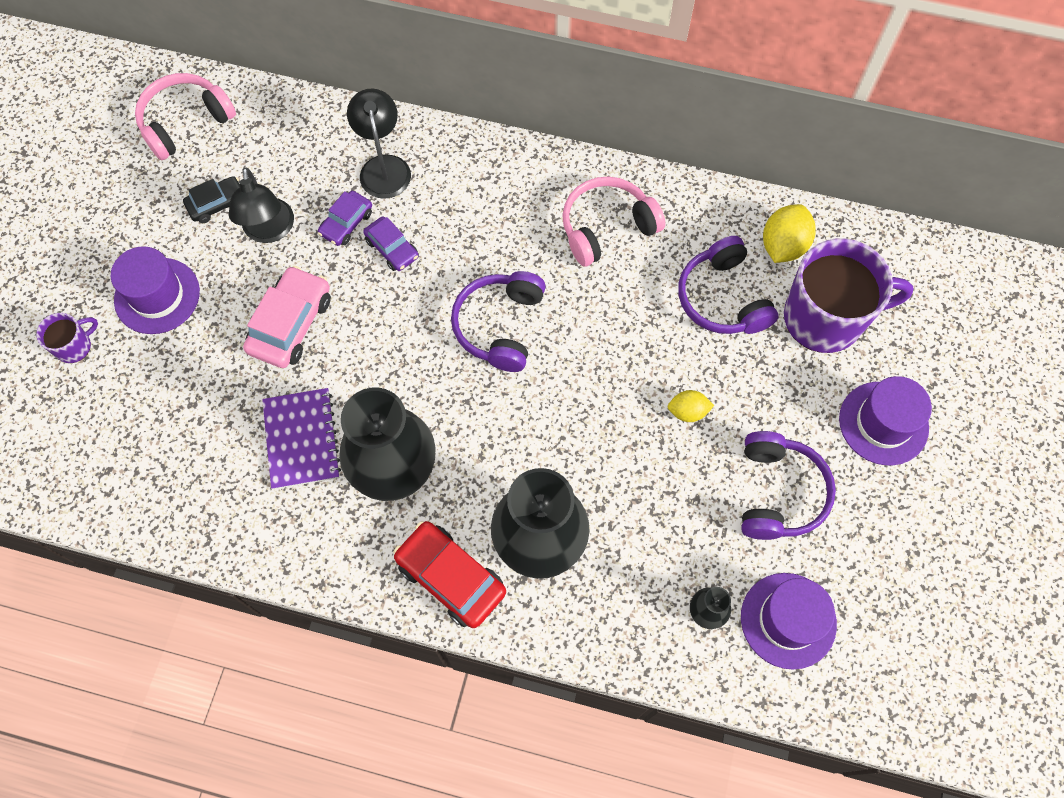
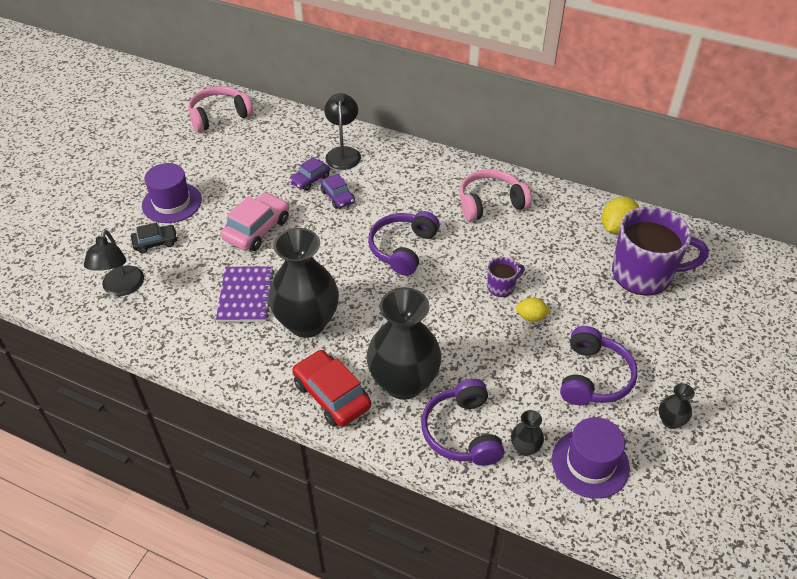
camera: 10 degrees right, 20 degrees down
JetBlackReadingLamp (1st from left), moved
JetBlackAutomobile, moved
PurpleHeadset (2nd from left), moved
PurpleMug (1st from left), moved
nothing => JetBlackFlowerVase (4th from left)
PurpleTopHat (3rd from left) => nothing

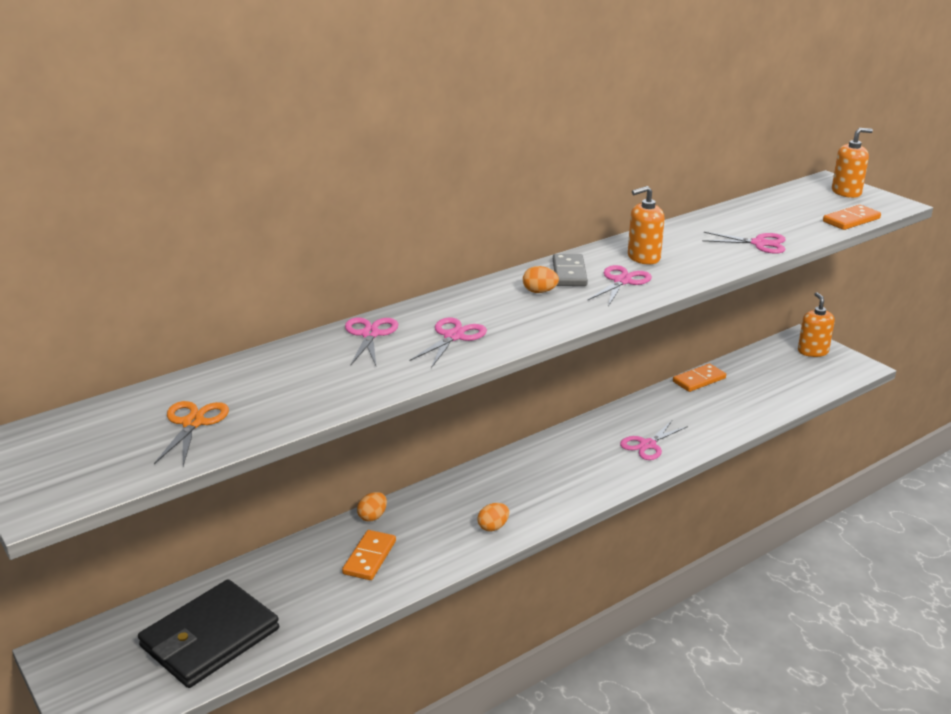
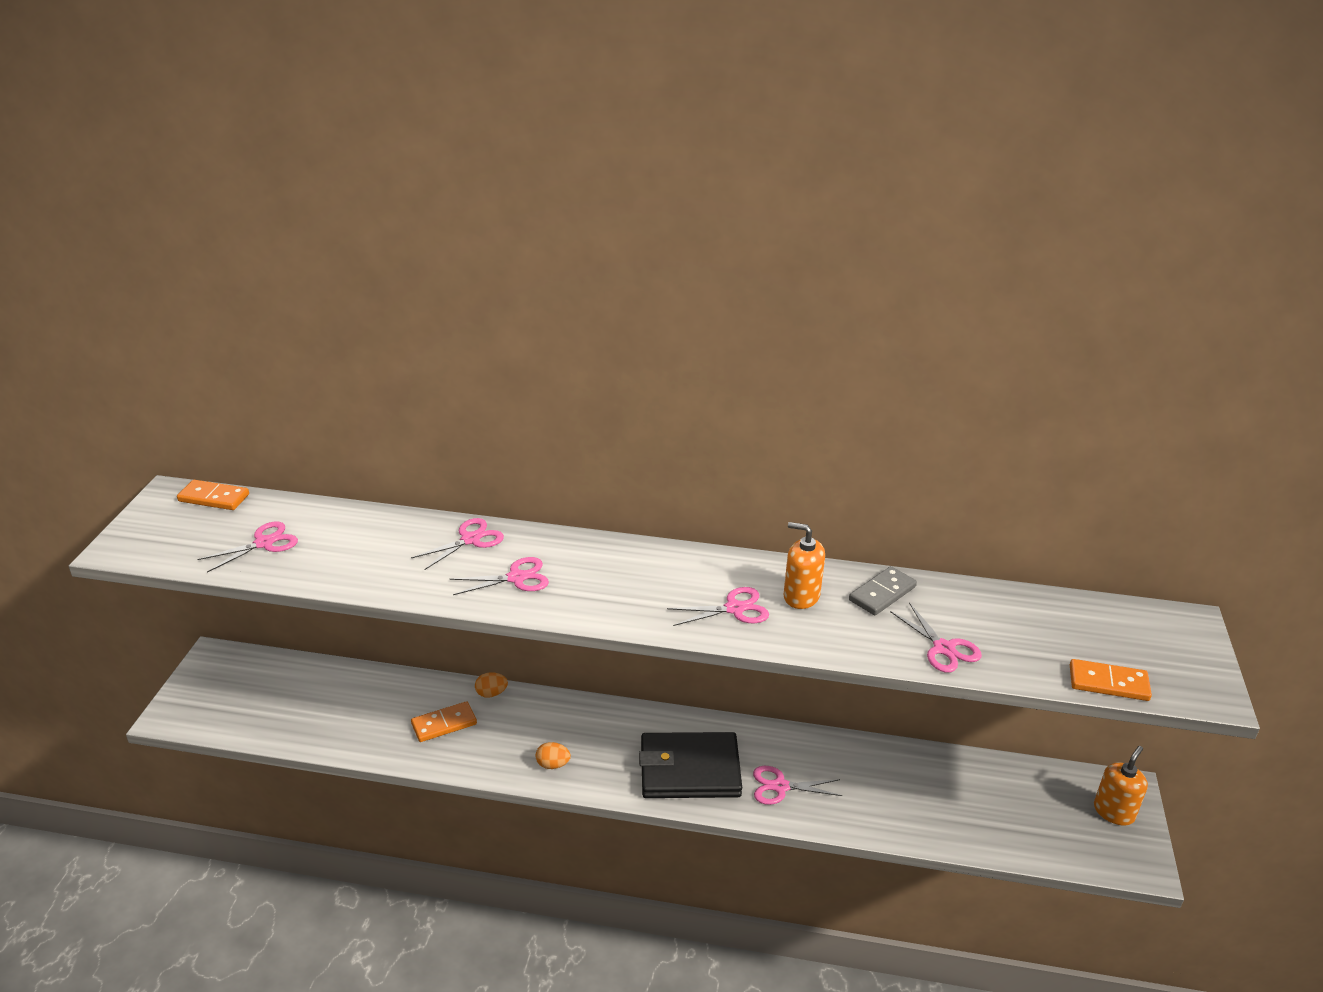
camera: 45 degrees right, 5 degrees up
OrangeDominoTile (2nd from left in the first image) => OrangeDominoTile (1st from left), moved
OrangeScissors => PinkScissors (1st from left)
JetBlackCardWallet, moved
AshGreyDominoTile, moved
OrangeToyEgg (3rd from left) => nothing
OrangePumpBottle (3rd from left) => nothing

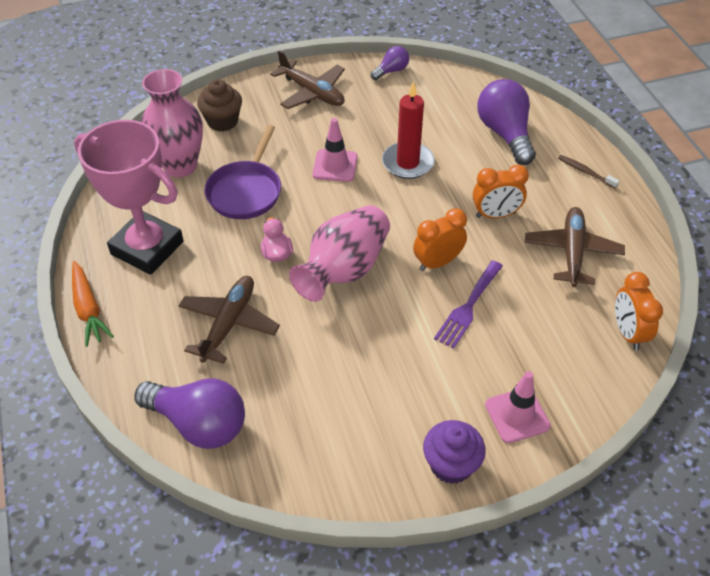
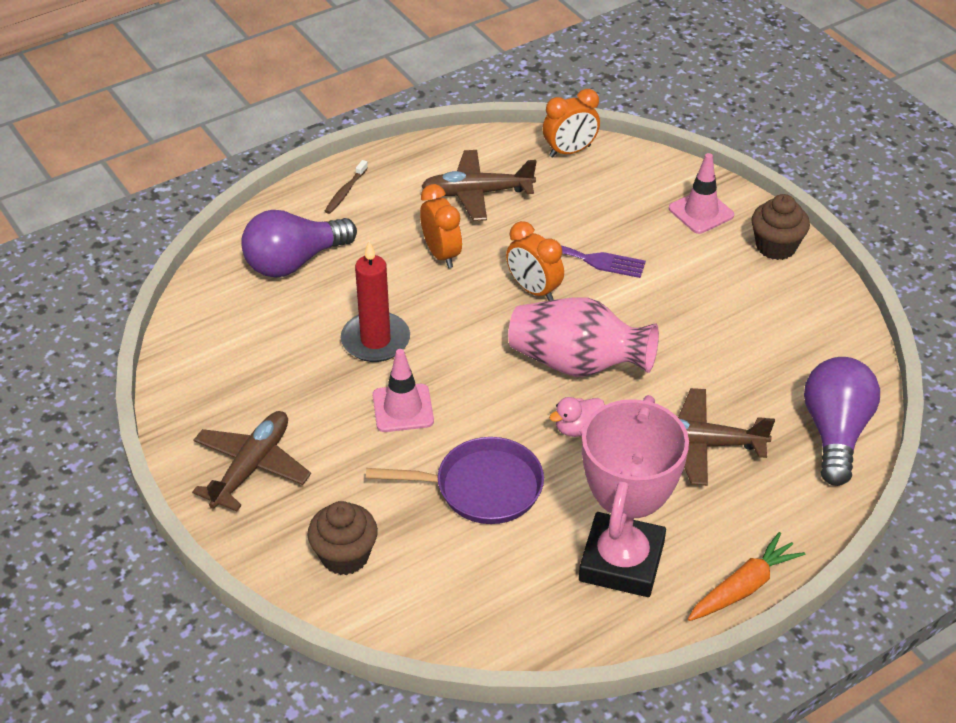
camera: 105 degrees left, 5 degrees down
PurpleMuffin => BrownMuffin (2nd from left)
PinkFlowerVase (1st from left) => nothing
PurpleLightBulb (2nd from left) => nothing

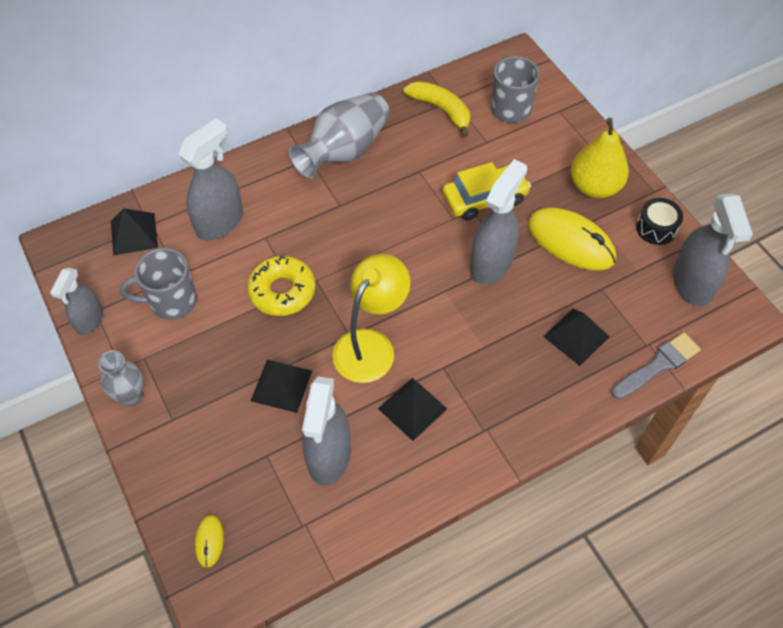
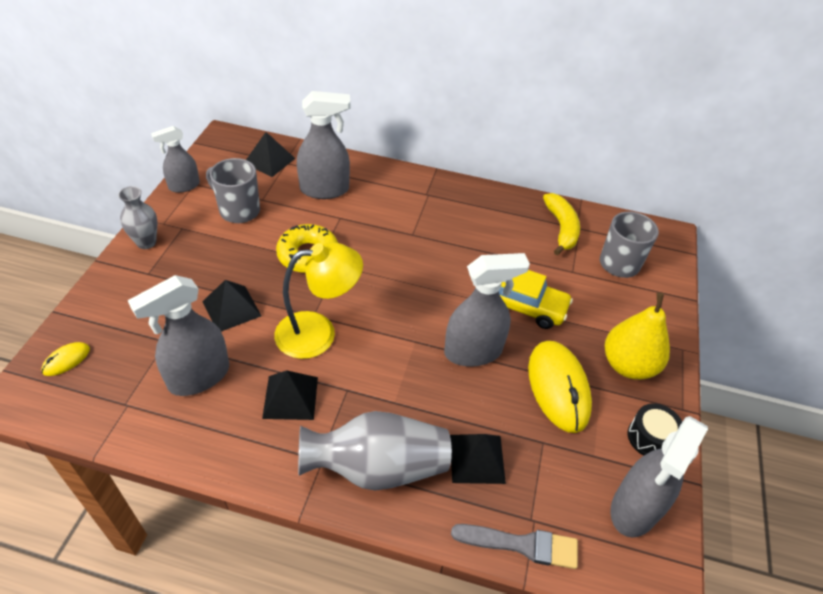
camera: 40 degrees right, 10 degrees down
AshGreyFlowerVase (2nd from left), moved

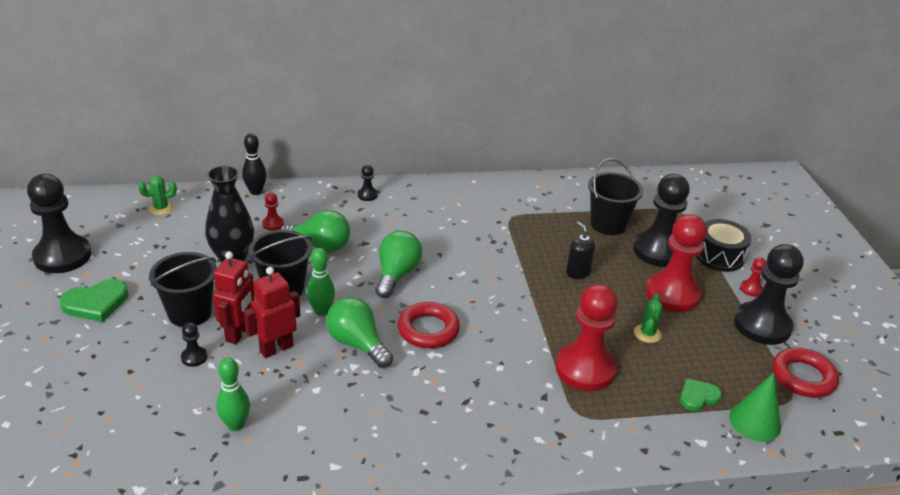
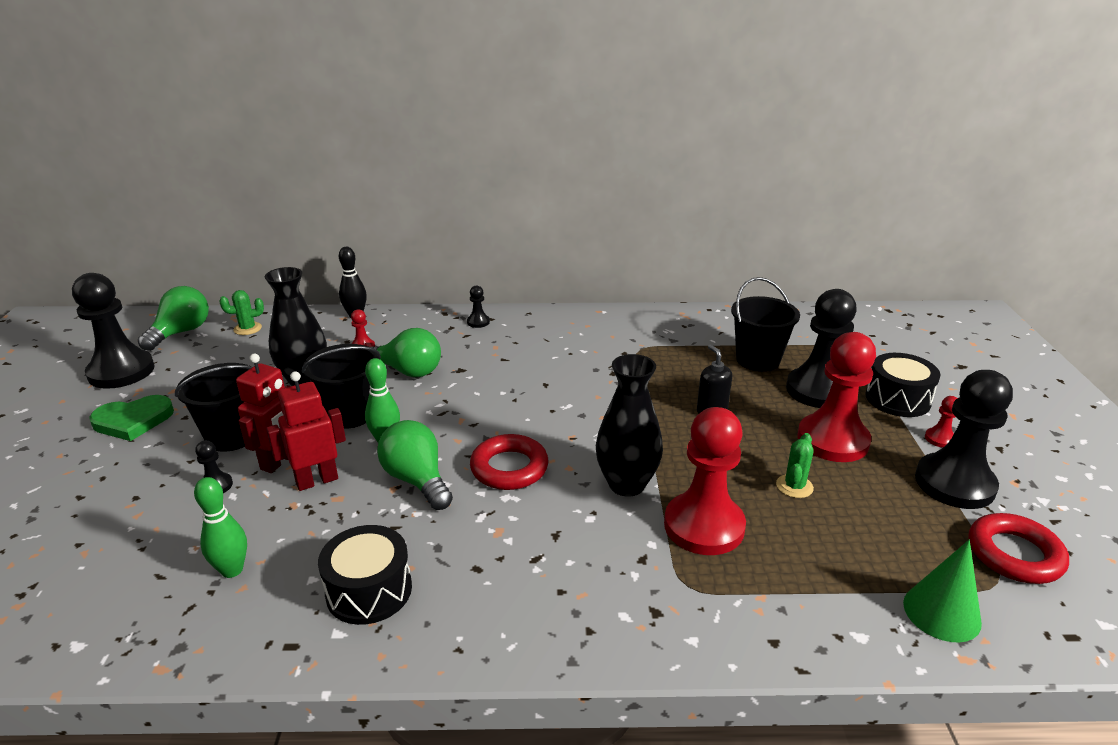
camera: 10 degrees right, 5 degrees down
EmeraldLightBulb (3rd from left in the first image) => EmeraldLightBulb (1st from left), moved
nothing => JetBlackDrum (1st from left)
nothing => JetBlackFlowerVase (2nd from left)
EmeraldHeartShape (2nd from left) => nothing

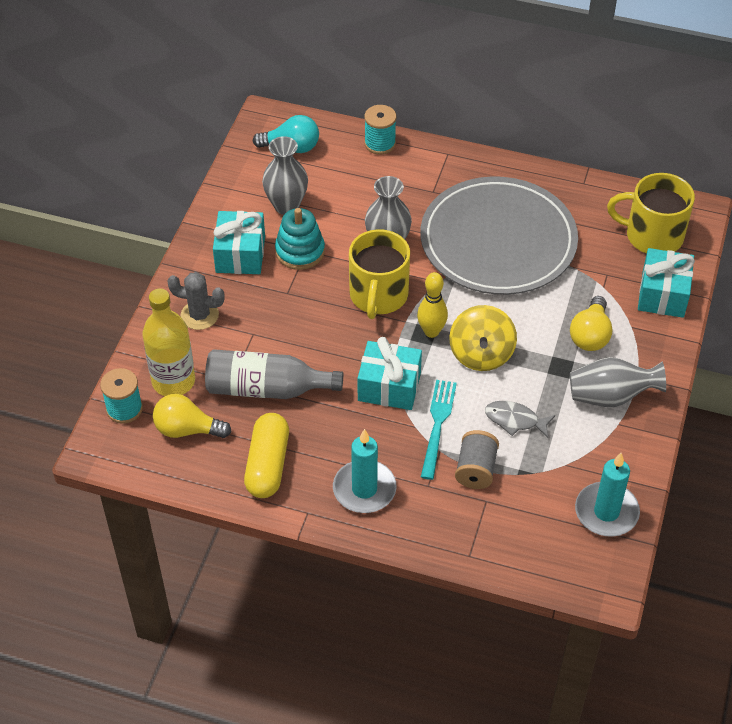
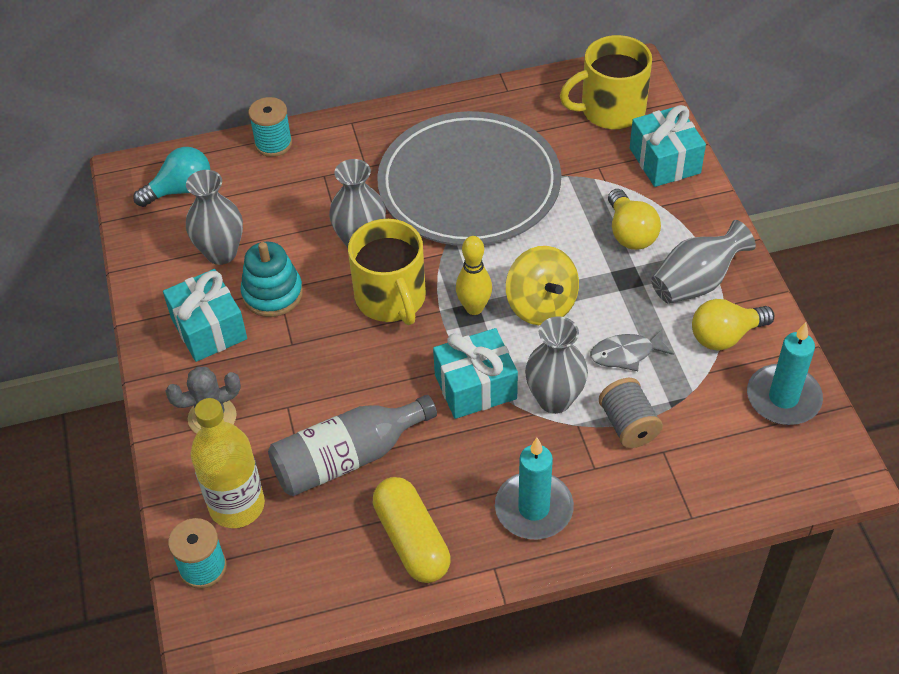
camera: 30 degrees left, 0 degrees up
AquaTableFork => AshGreyFlowerVase (3rd from left)
YellowLightBulb (1st from left in the first image) => YellowLightBulb (2nd from left), moved

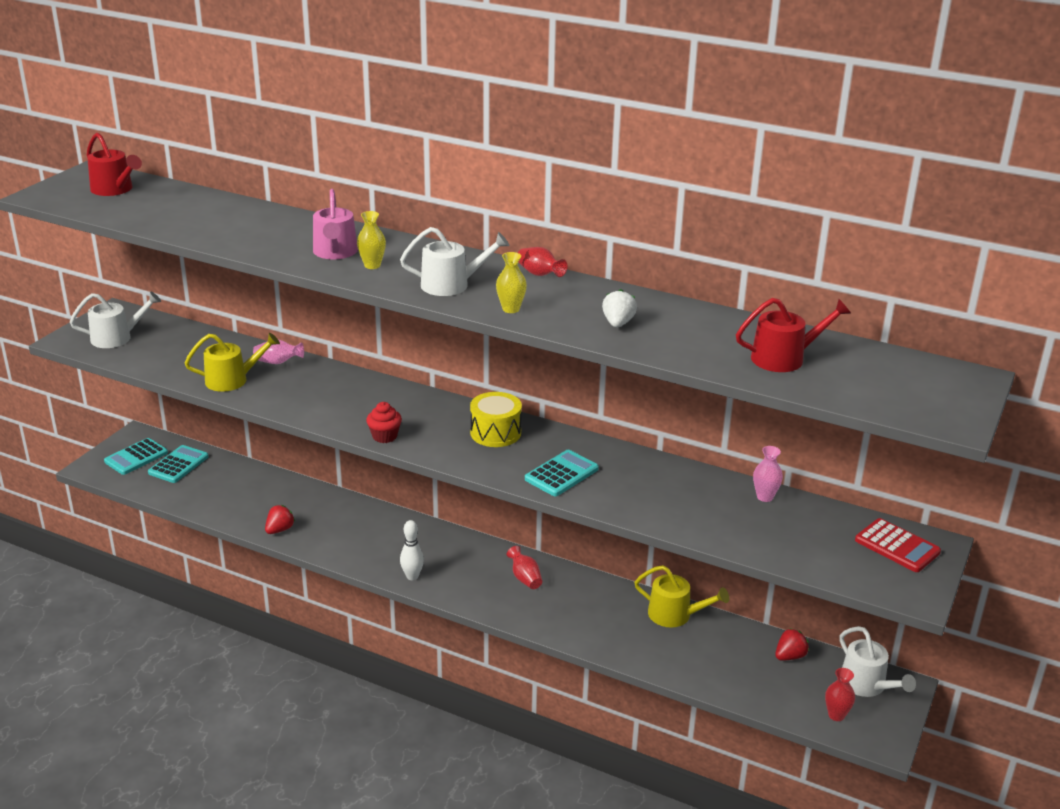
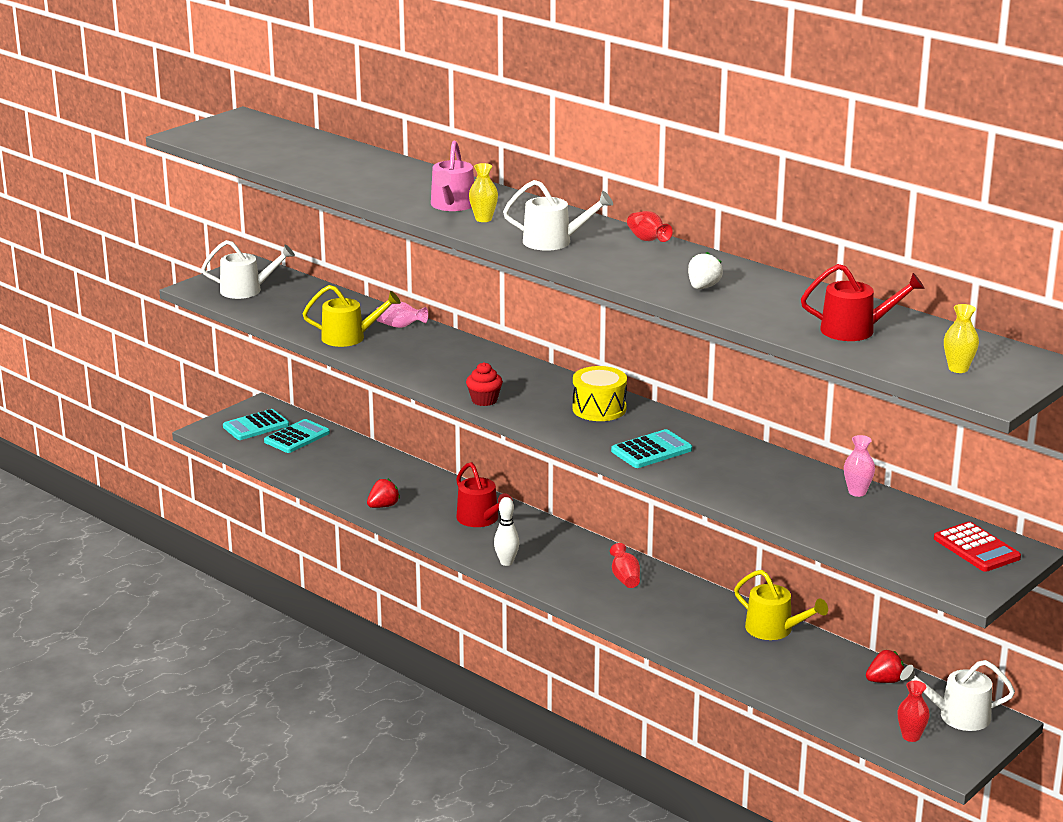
camera: 15 degrees right, 5 degrees down
ScarletSprinklingCan (1st from left), moved
WhiteSprinklingCan (3rd from left), 105 degrees clockwise
YellowFlowerVase (2nd from left), moved

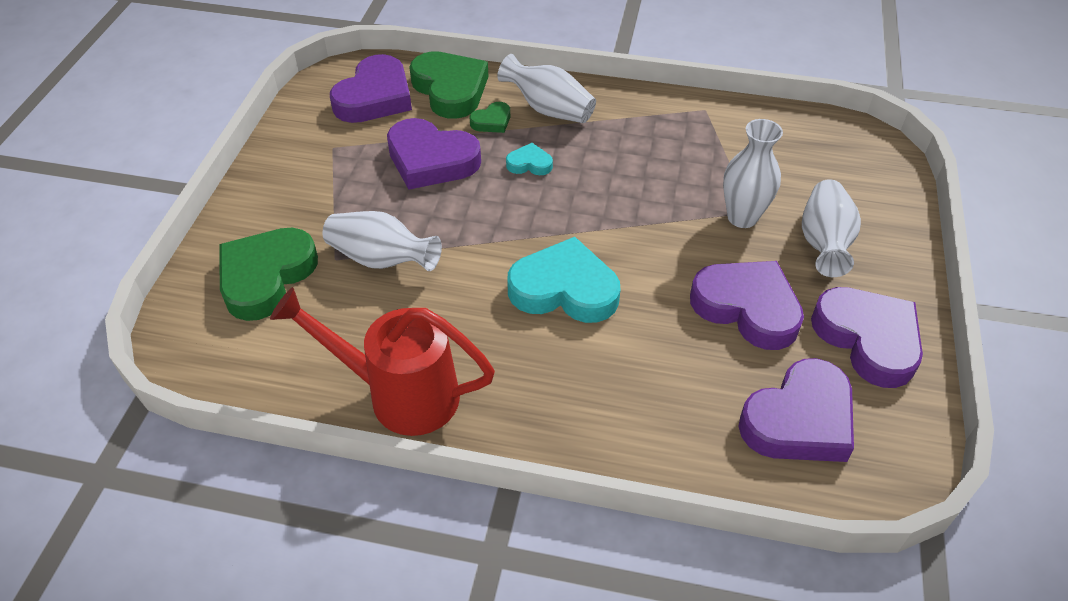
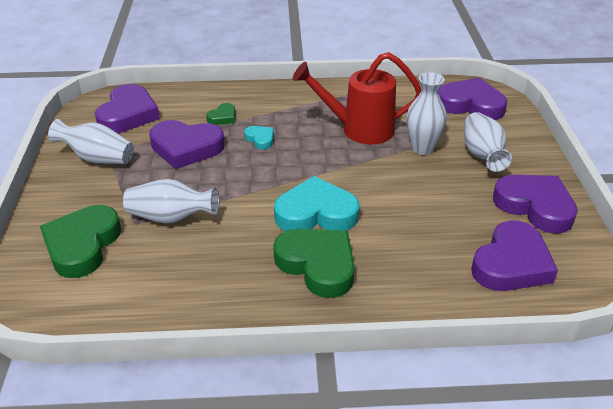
camera: 15 degrees left, 10 degrees down
WhiteFlowerVase (2nd from left in the first image) => WhiteFlowerVase (1st from left), moved
AquaHeartShape (1st from left), 60 degrees clockwise
EmeraldHeartShape (2nd from left in the first image) => EmeraldHeartShape (3rd from left), moved
ScarletSprinklingCan, moved
PurpleHeartShape (3rd from left), moved

